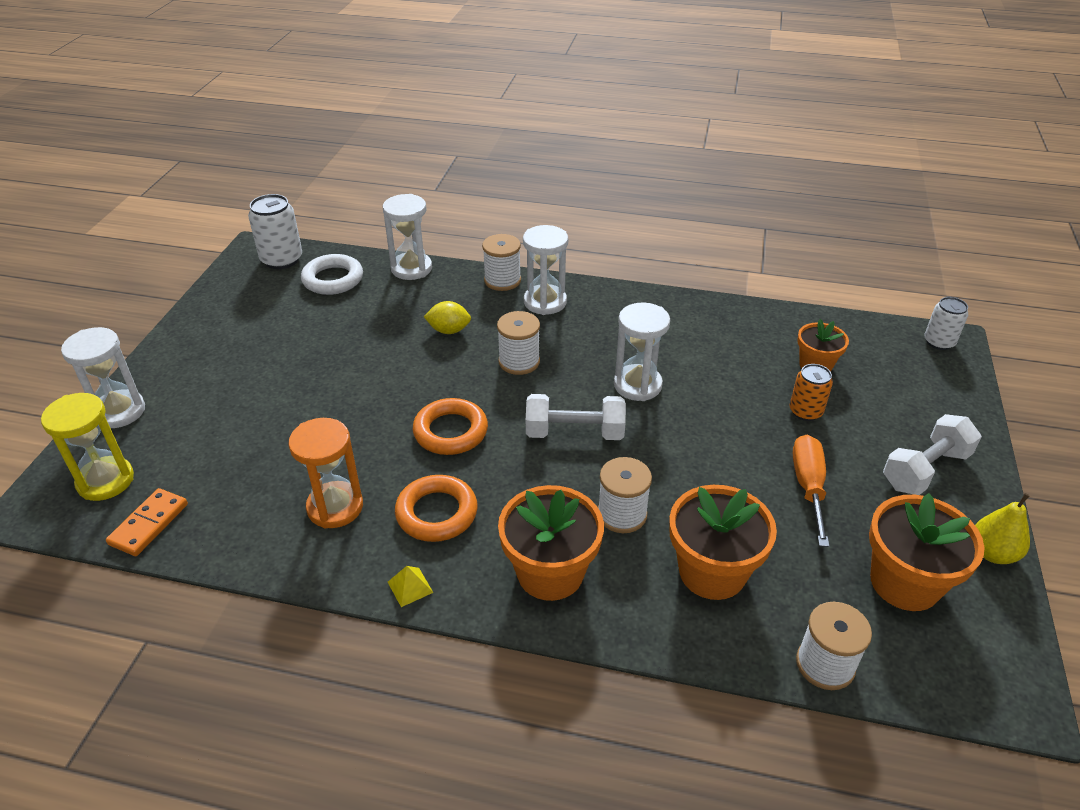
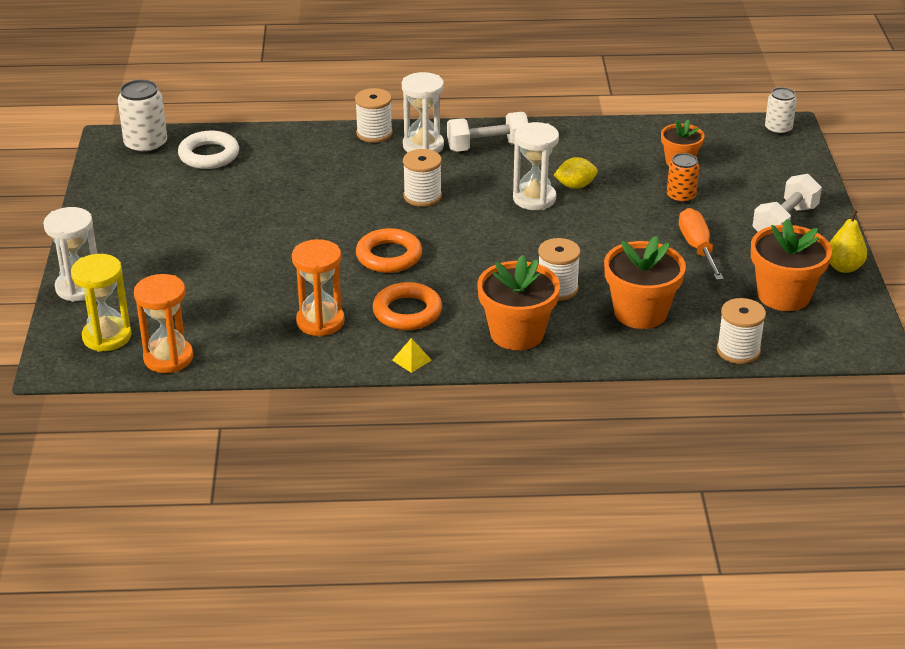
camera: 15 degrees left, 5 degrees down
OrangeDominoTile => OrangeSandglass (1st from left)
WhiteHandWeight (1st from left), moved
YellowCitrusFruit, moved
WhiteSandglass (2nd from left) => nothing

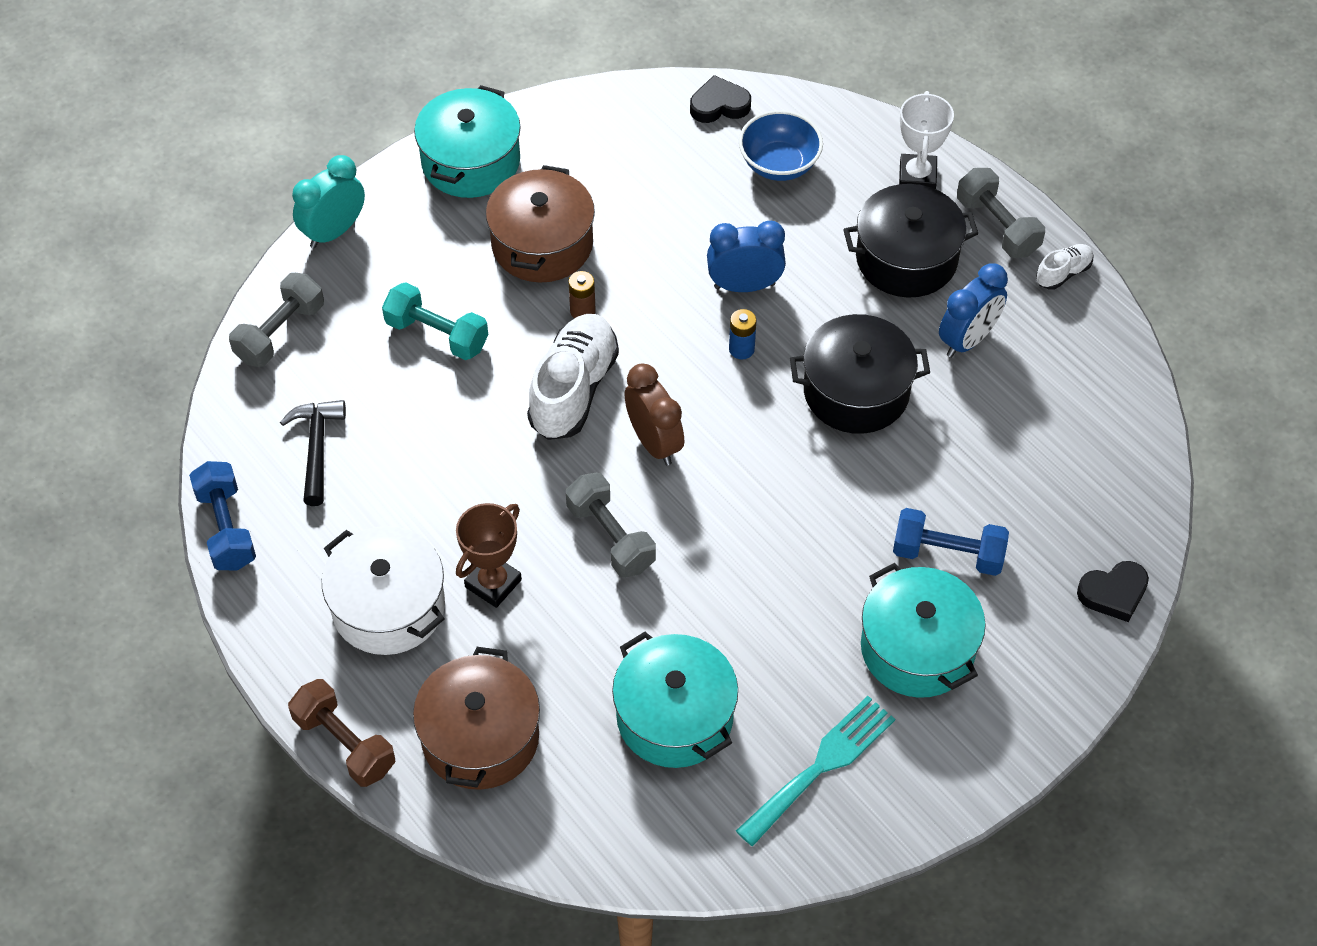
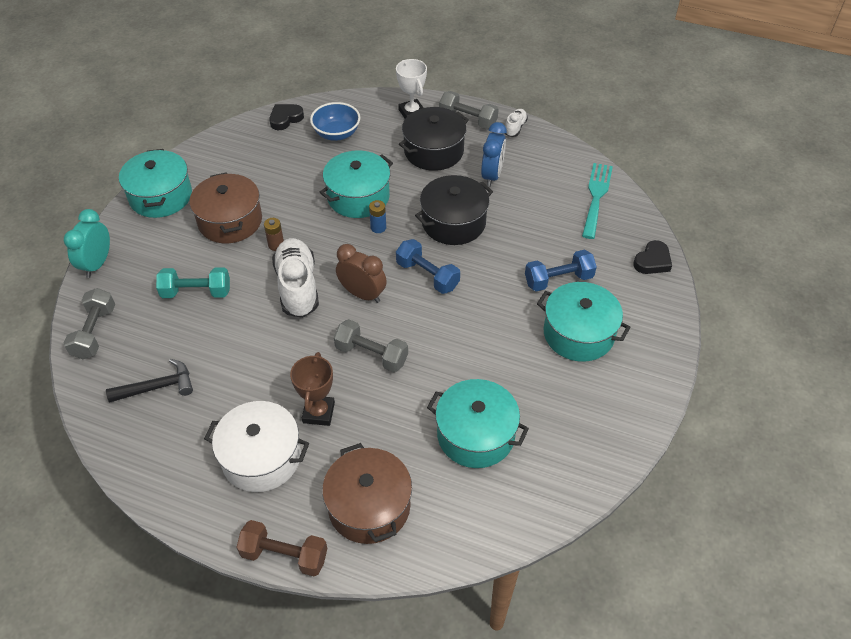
camera: 30 degrees left, 5 degrees down
JetBlackCarpenter'sHammer, 105 degrees clockwise
CobaltAlarmClock (1st from left) => AquaStockpot (2nd from left)
CobaltHandWeight (1st from left), moved
AquaTableFork, moved

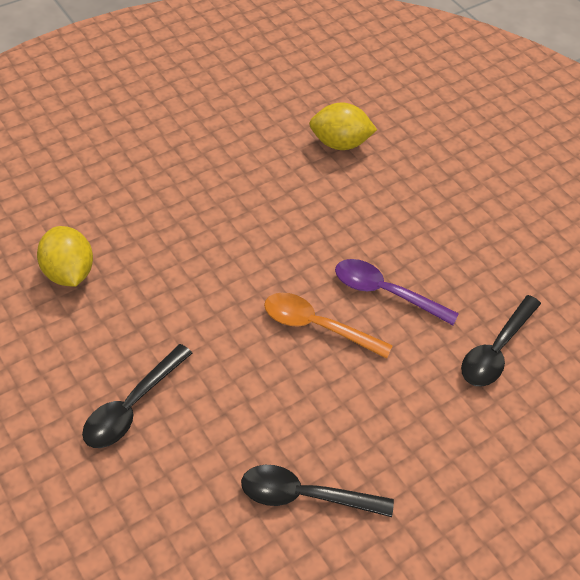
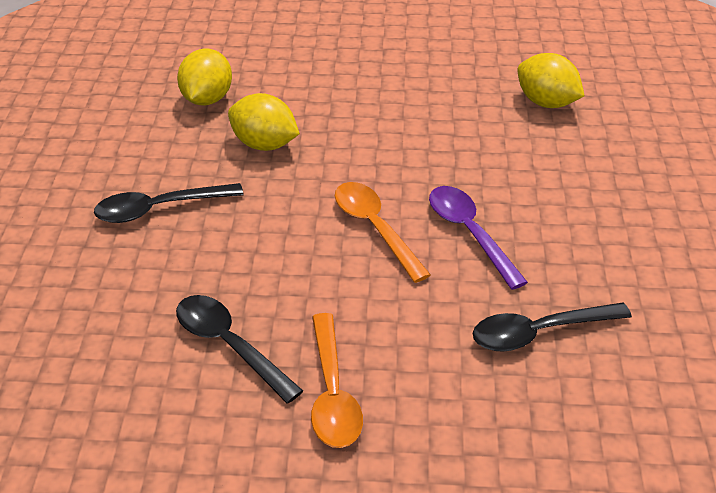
camera: 40 degrees right, 10 degrees down
nothing => YellowCitrusFruit (2nd from left)
nothing => OrangeTeaspoon (1st from left)

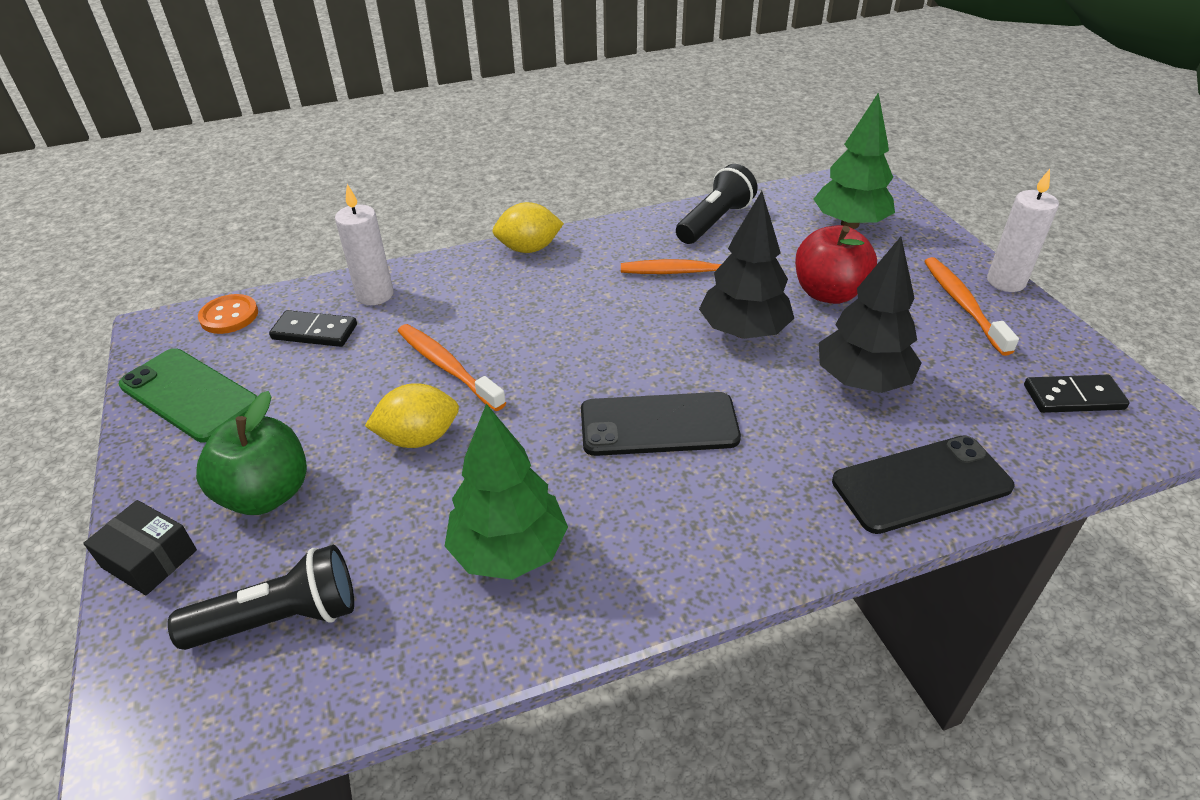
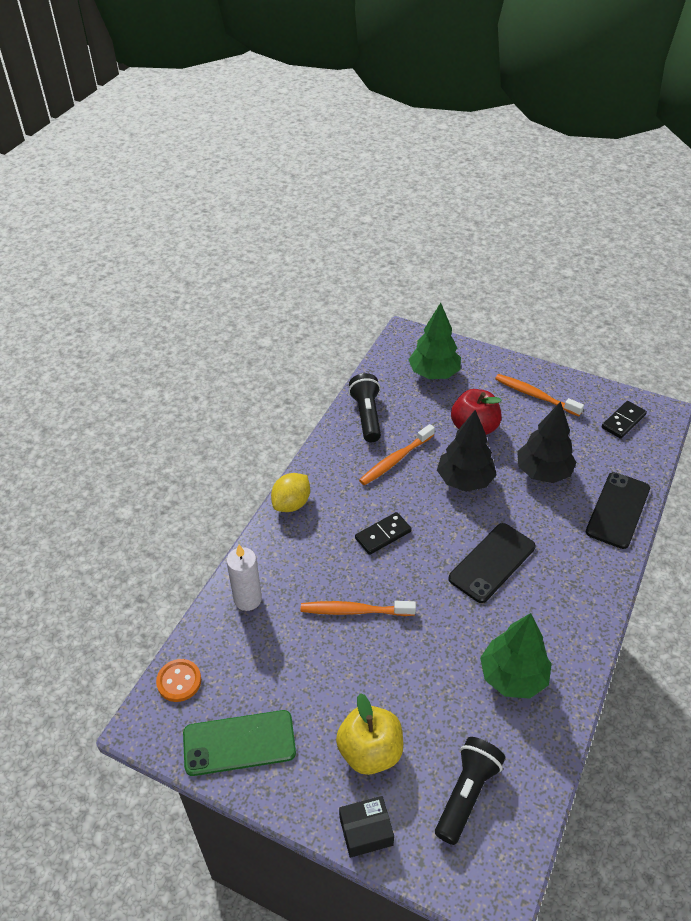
camera: 45 degrees left, 5 degrees up
EmeraldAppleFruit => YellowAppleFruit
JetBlackDominoTile (1st from left), moved
YellowCitrusFruit (1st from left) => nothing
WhiteCandle (2nd from left) => nothing

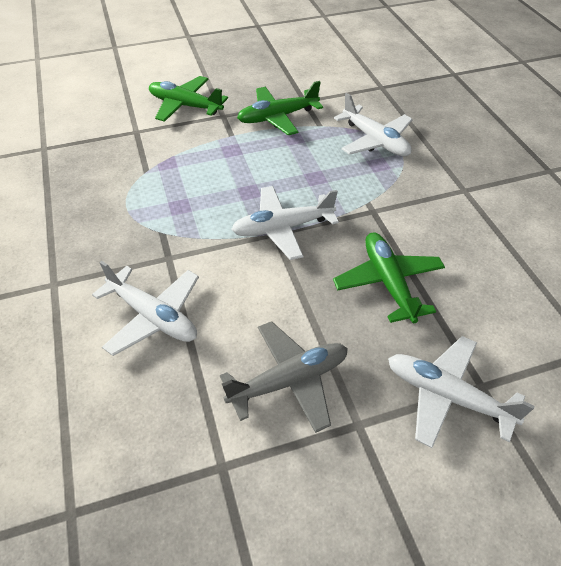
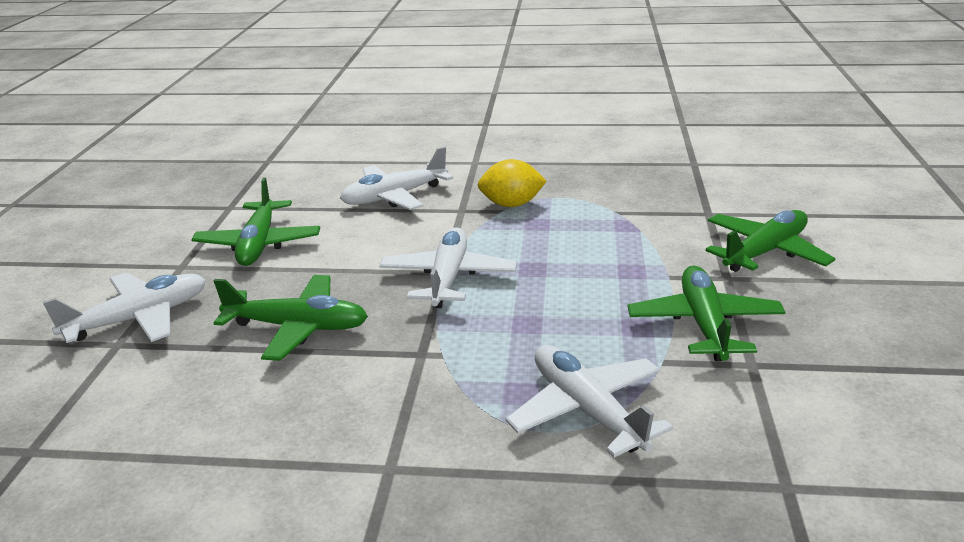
camera: 115 degrees right, 20 degrees down
AshGreyToyPlane => EmeraldToyPlane (1st from left)
nothing => YellowCitrusFruit
WhiteToyPlane (3rd from left in the first image) => WhiteToyPlane (4th from left), 75 degrees clockwise

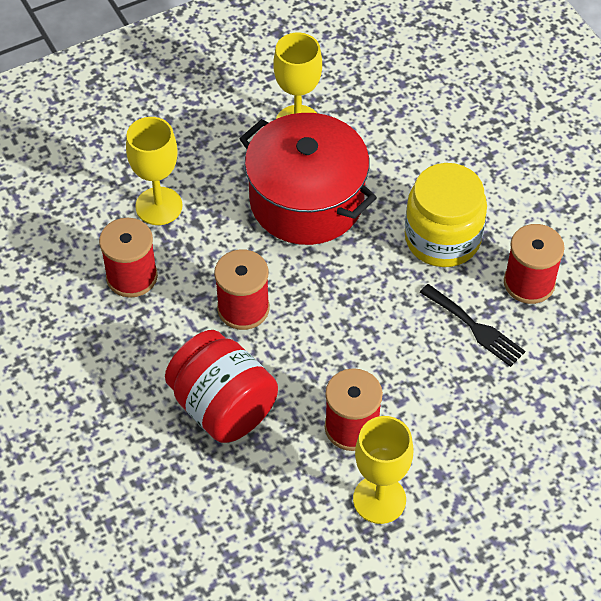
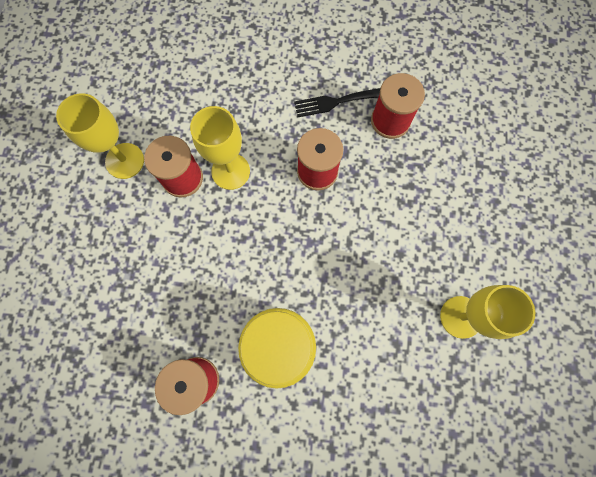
camera: 125 degrees right, 20 degrees up
YellowGoblet (1st from left in the first image) => YellowGoblet (2nd from left), moved
JetBlackTableFork, moved
ScarletPreserveJar => nothing
ScarletStockpot => nothing

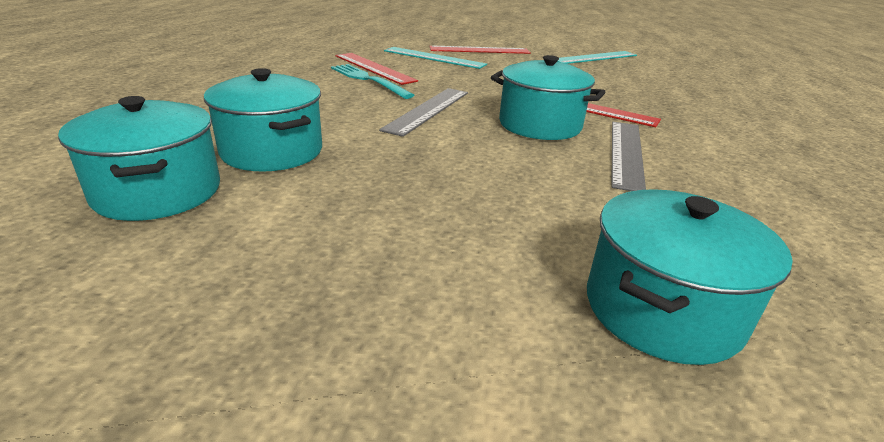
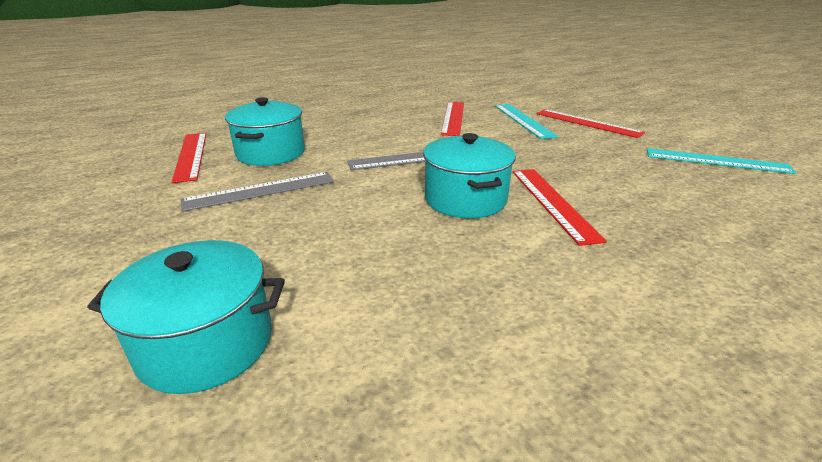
camera: 50 degrees right, 0 degrees up
AquaStockpot (1st from left) => ScarletRuler (1st from left)
AshGreyRuler (2nd from left in the first image) => AshGreyRuler (1st from left), moved
AquaTableFork => nothing

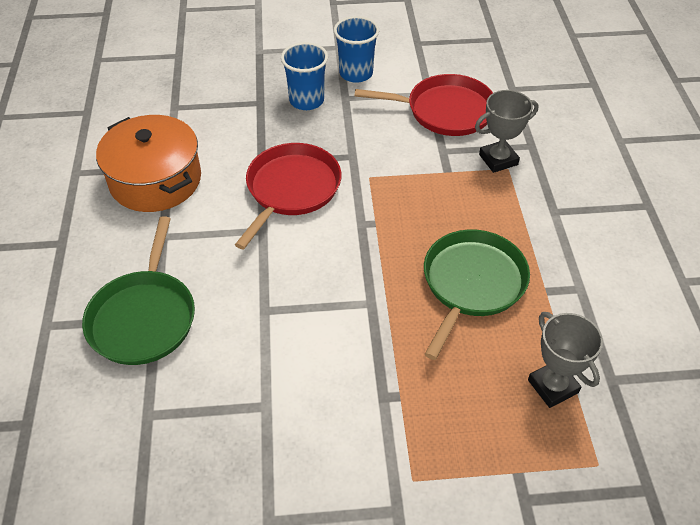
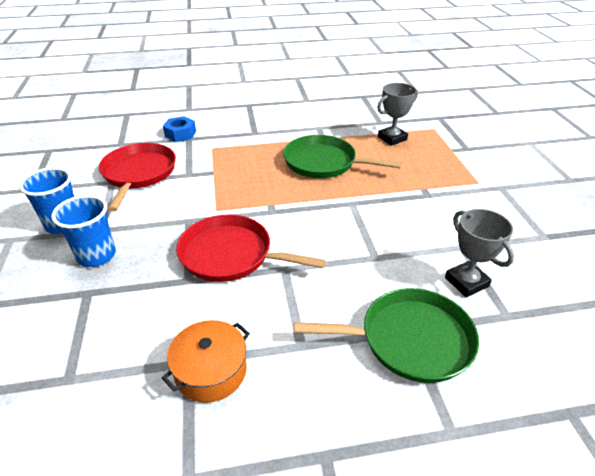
camera: 95 degrees left, 10 degrees down
OrangeStockpot, x0.62
nothing => CobaltNut
AshGreyAwardCup (1st from left in the first image) => AshGreyAwardCup (2nd from left), moved

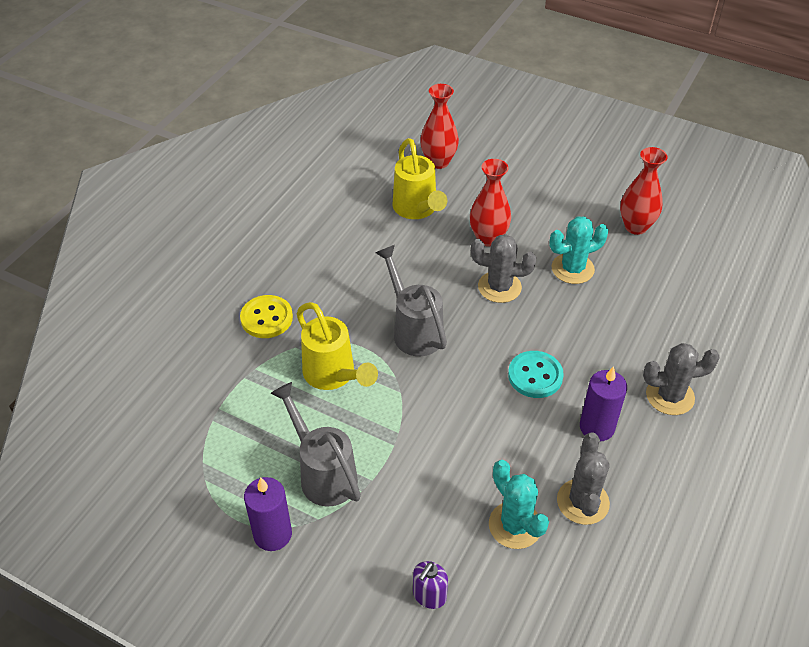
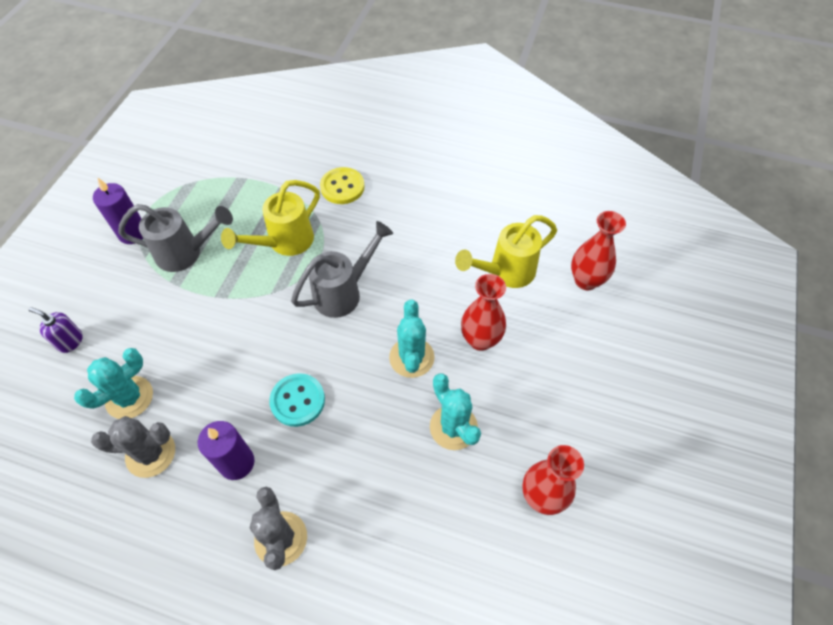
camera: 80 degrees right, 10 degrees up
AshGreySprinklingCan (1st from left), 45 degrees clockwise
AshGreyPricklyPlant (1st from left) => AquaPricklyPlant (2nd from left)

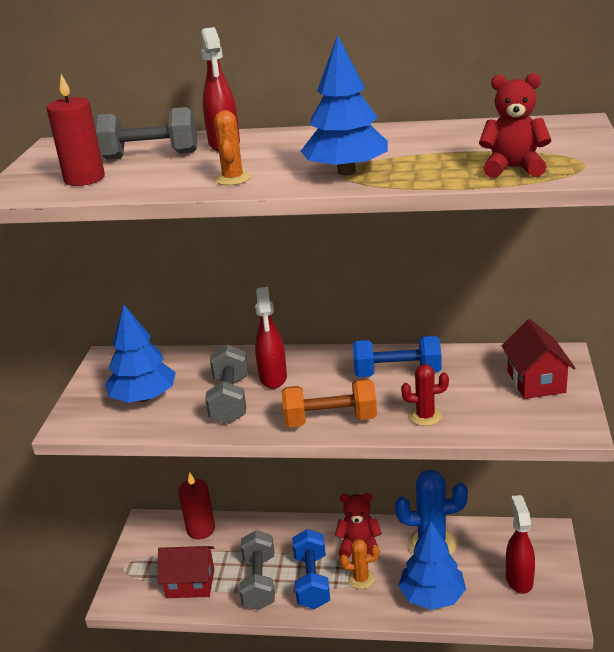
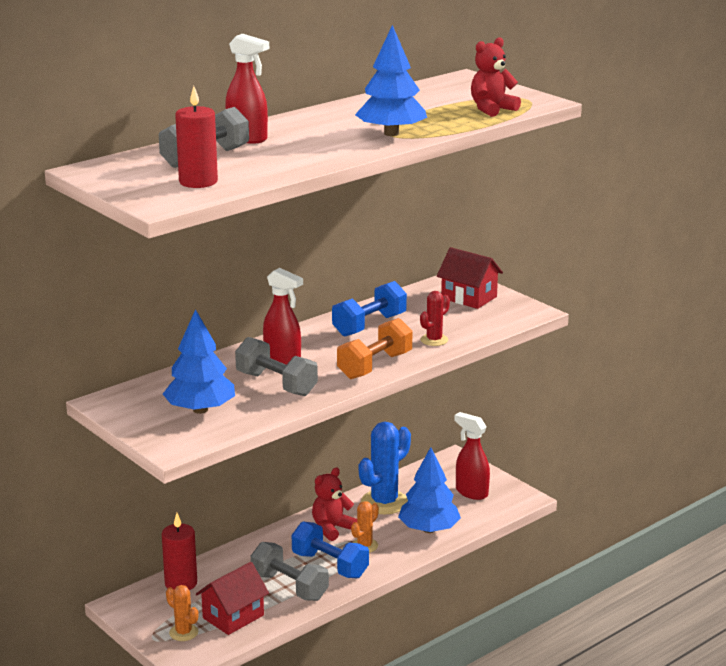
camera: 50 degrees left, 5 degrees down
OrangePricklyPlant (1st from left), moved

